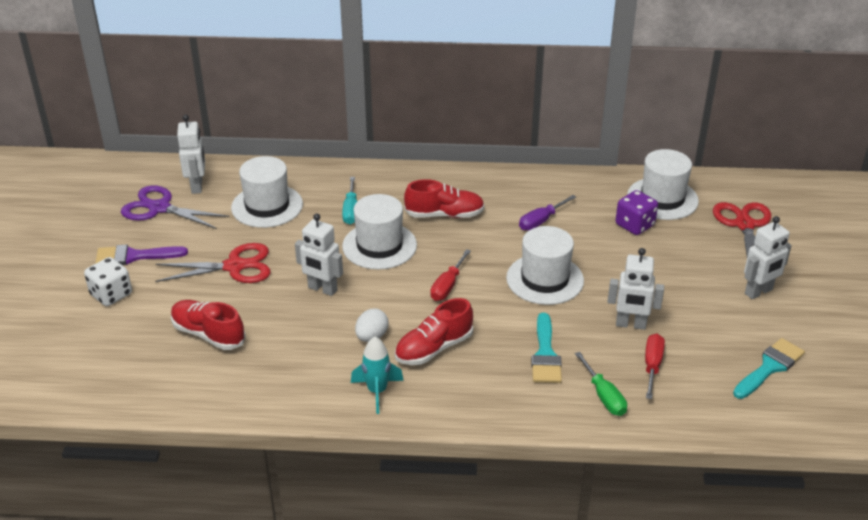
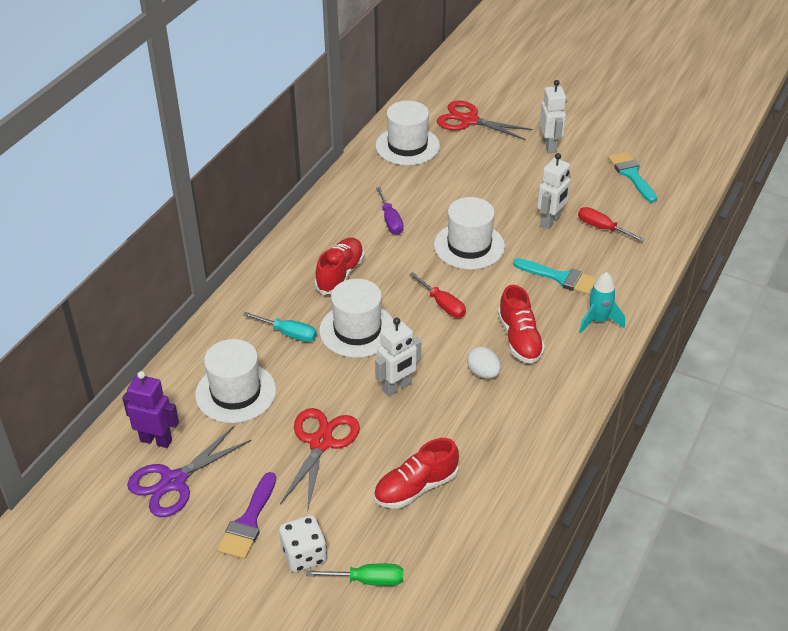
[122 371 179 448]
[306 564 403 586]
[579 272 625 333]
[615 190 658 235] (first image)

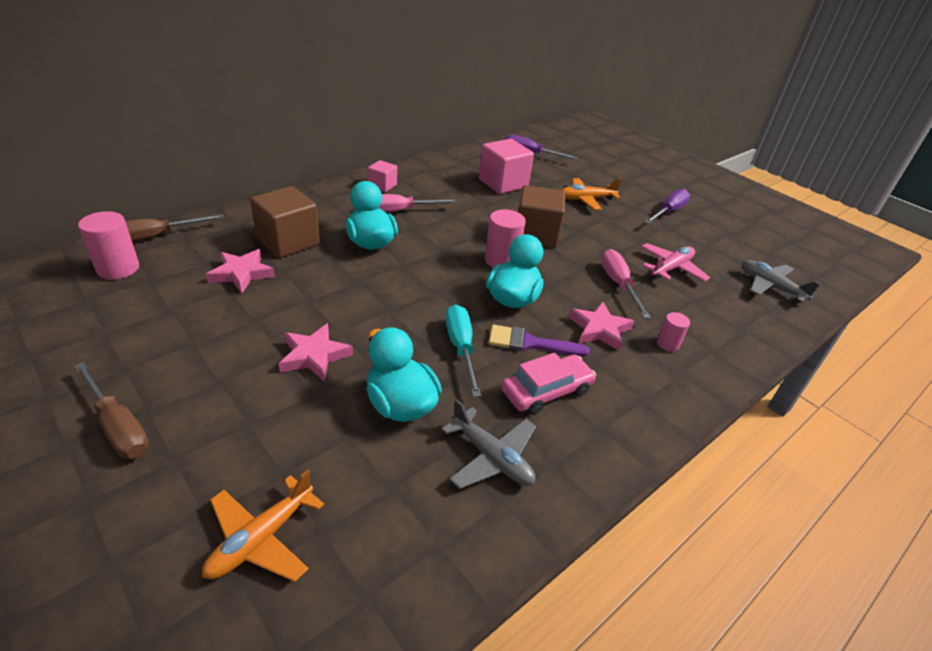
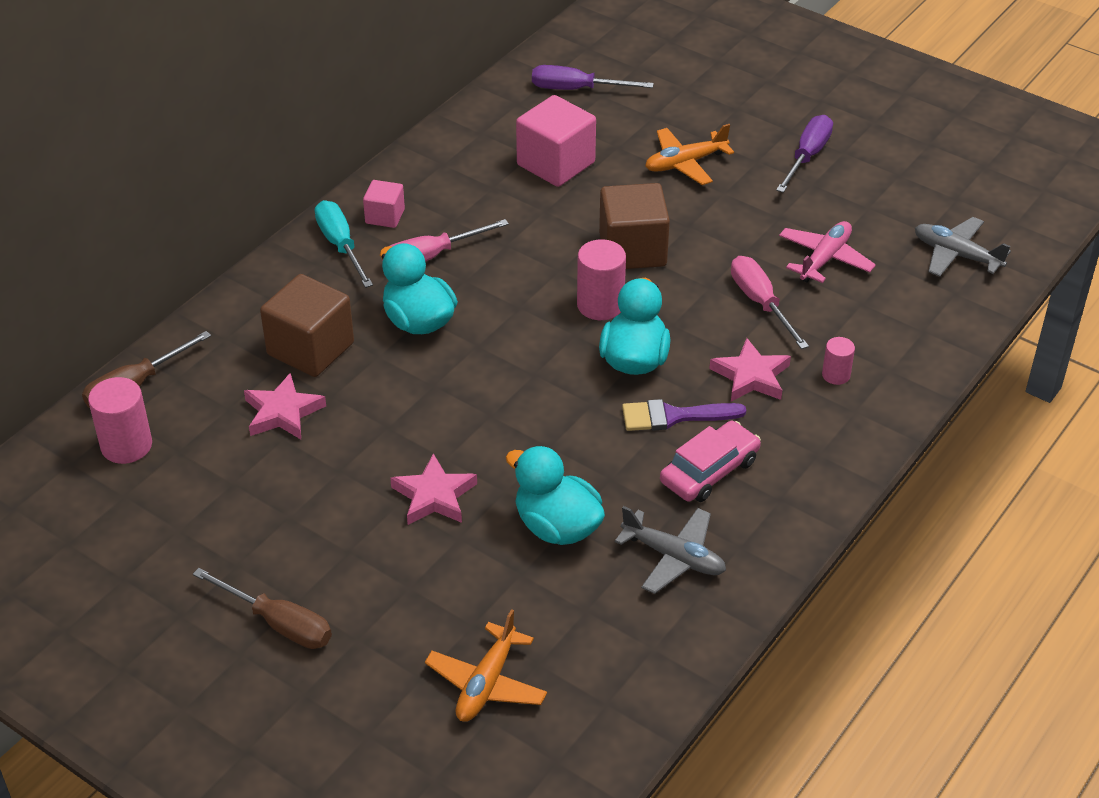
[315 200 373 288]

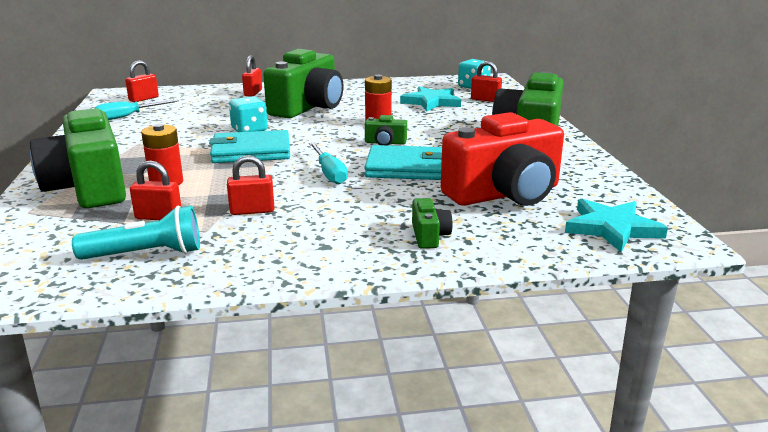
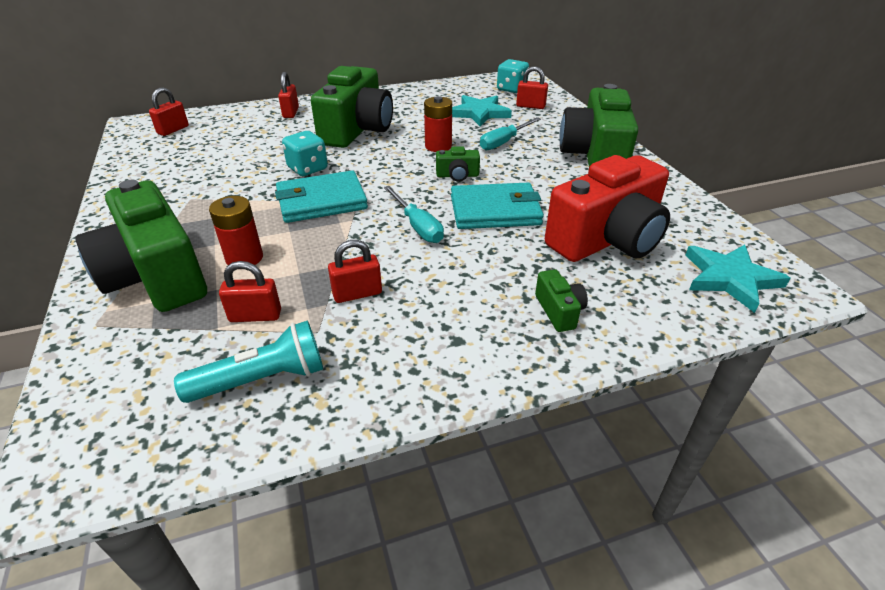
[480 117 541 150]

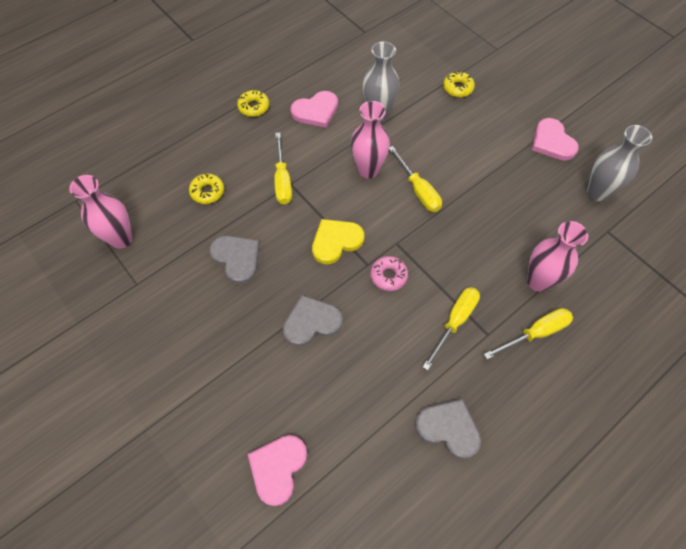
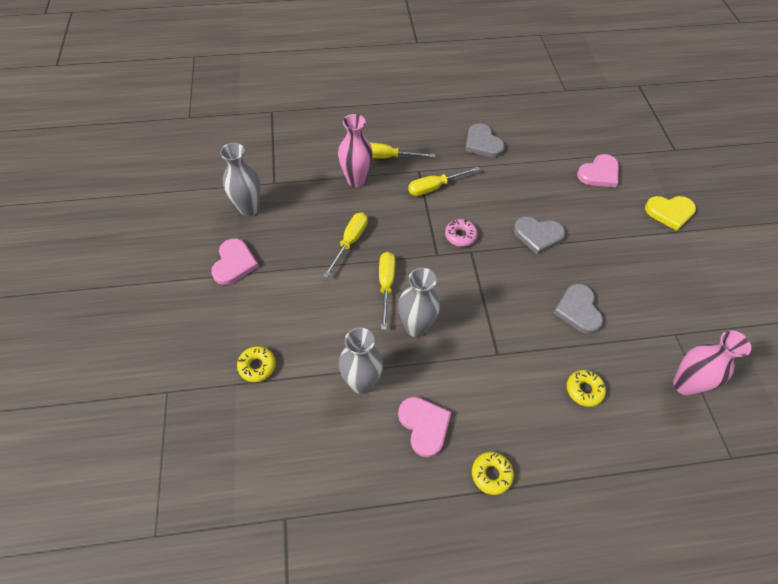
[323 213 368 278]
[398 268 440 337]
[398 397 451 457]
[645 196 696 231]

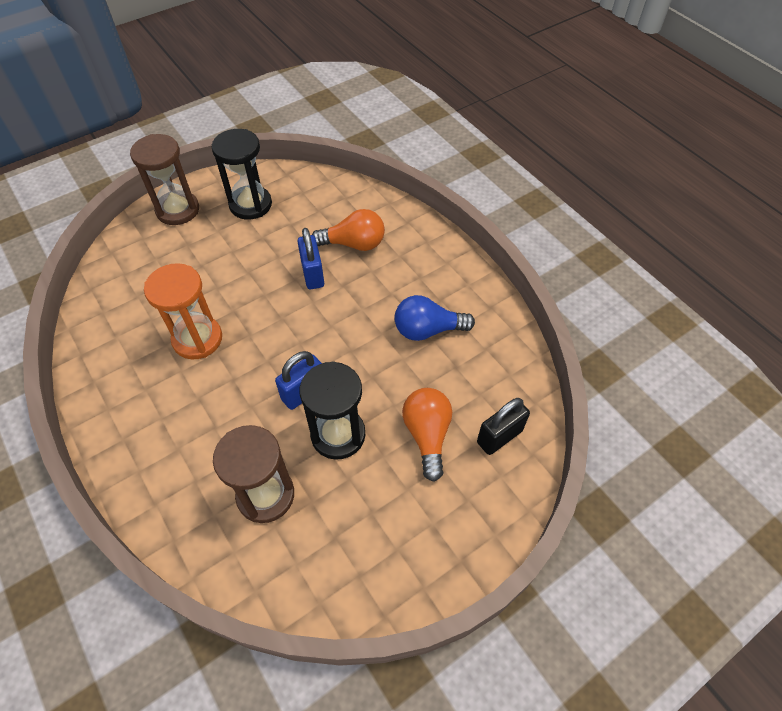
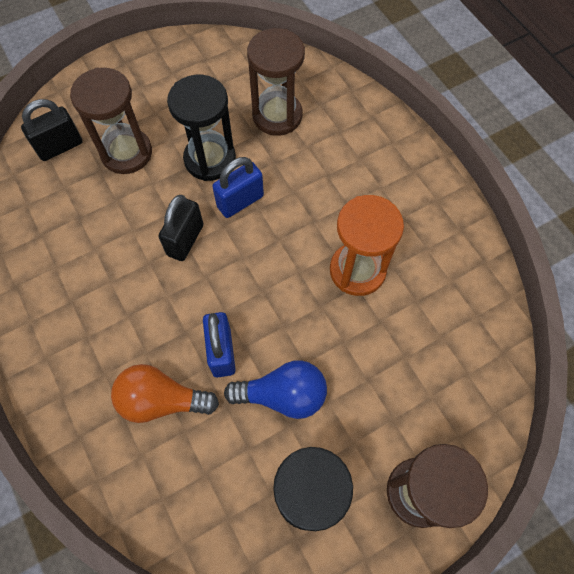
[70 68 152 174]
[158 195 204 261]
[224 360 327 419]

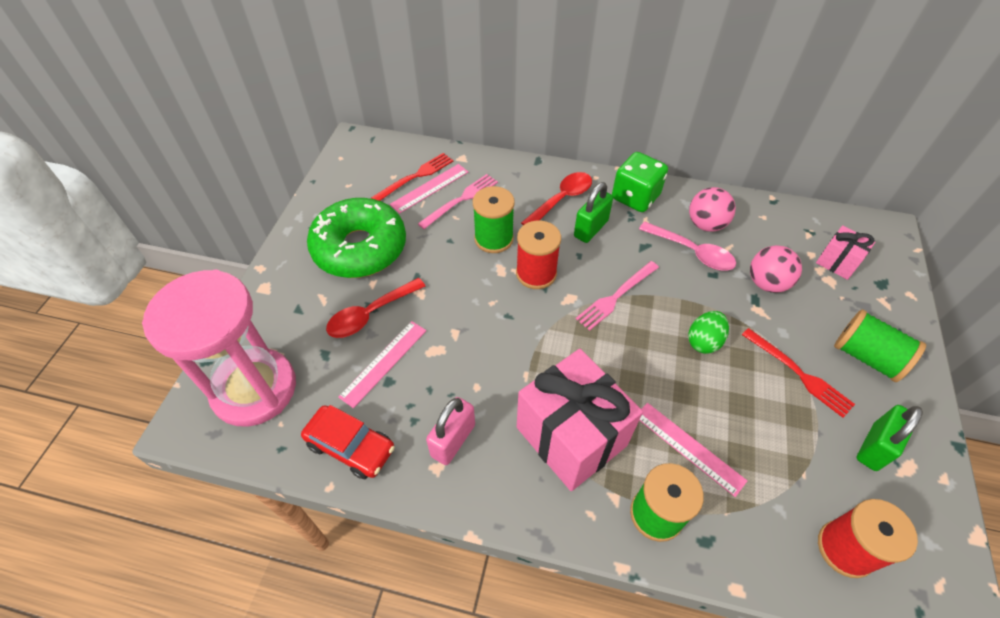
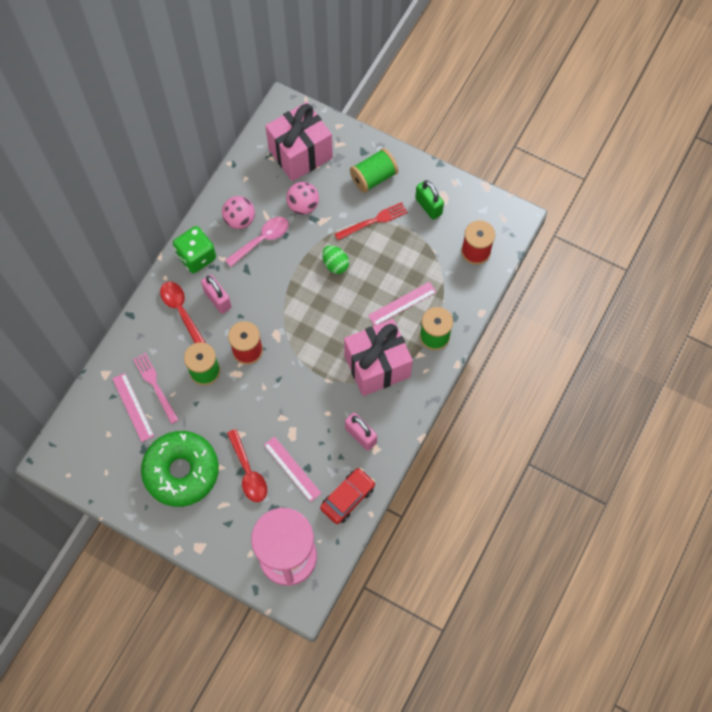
[201 275 232 314]
[265 102 333 181]
[371 153 453 201] (first image)
[576 261 659 331] (first image)

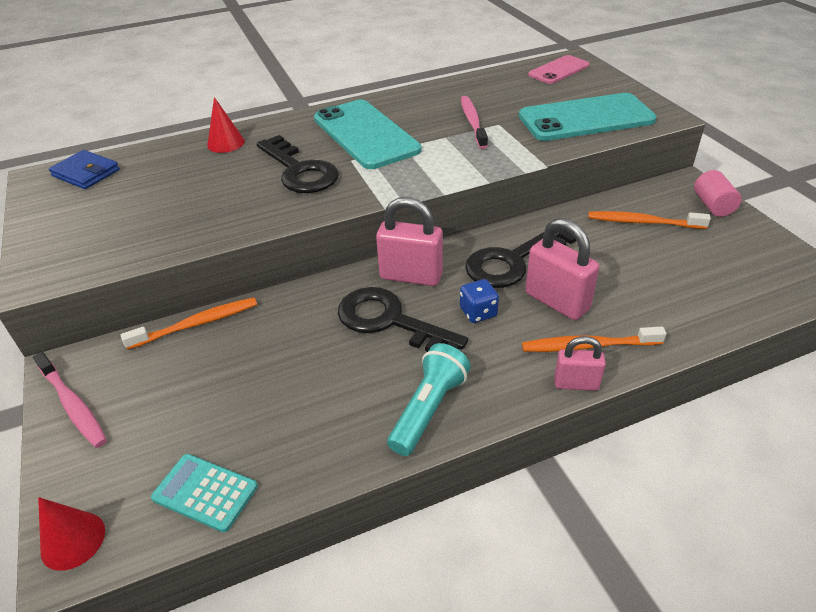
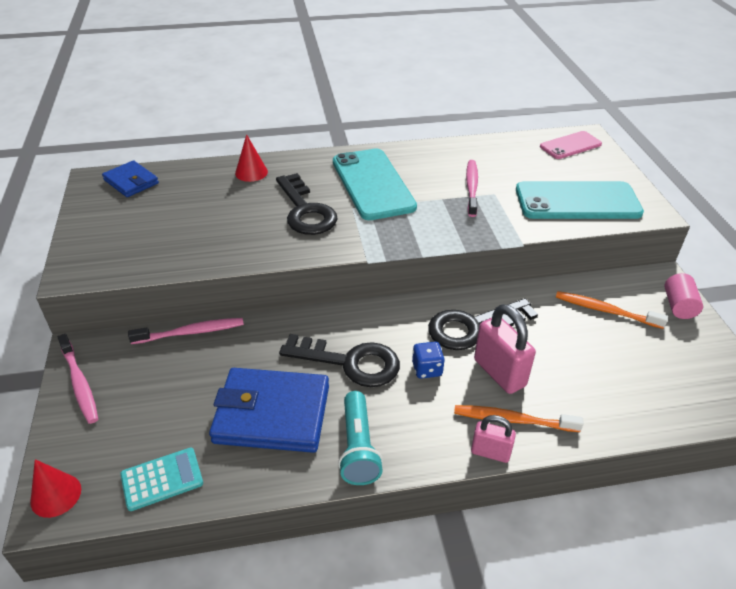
[120 448 203 511]
[128 318 244 344]
[209 368 329 453]
[279 334 400 387]
[338 391 383 485]
[376 197 443 286] (first image)

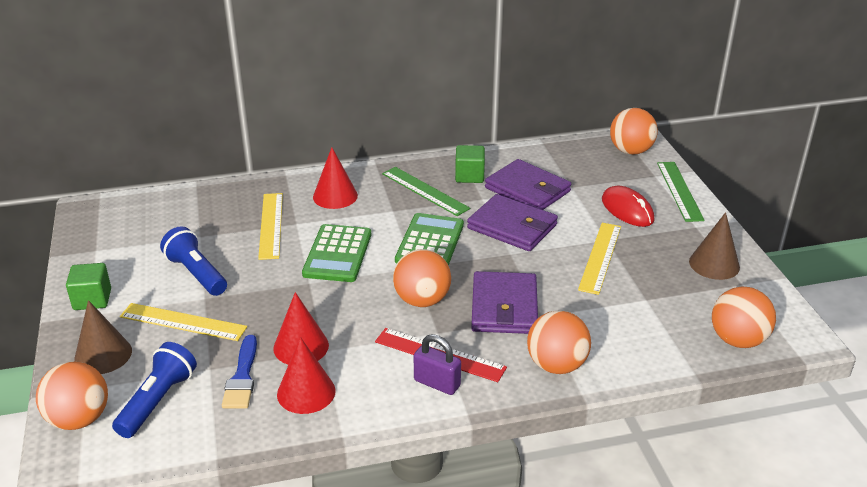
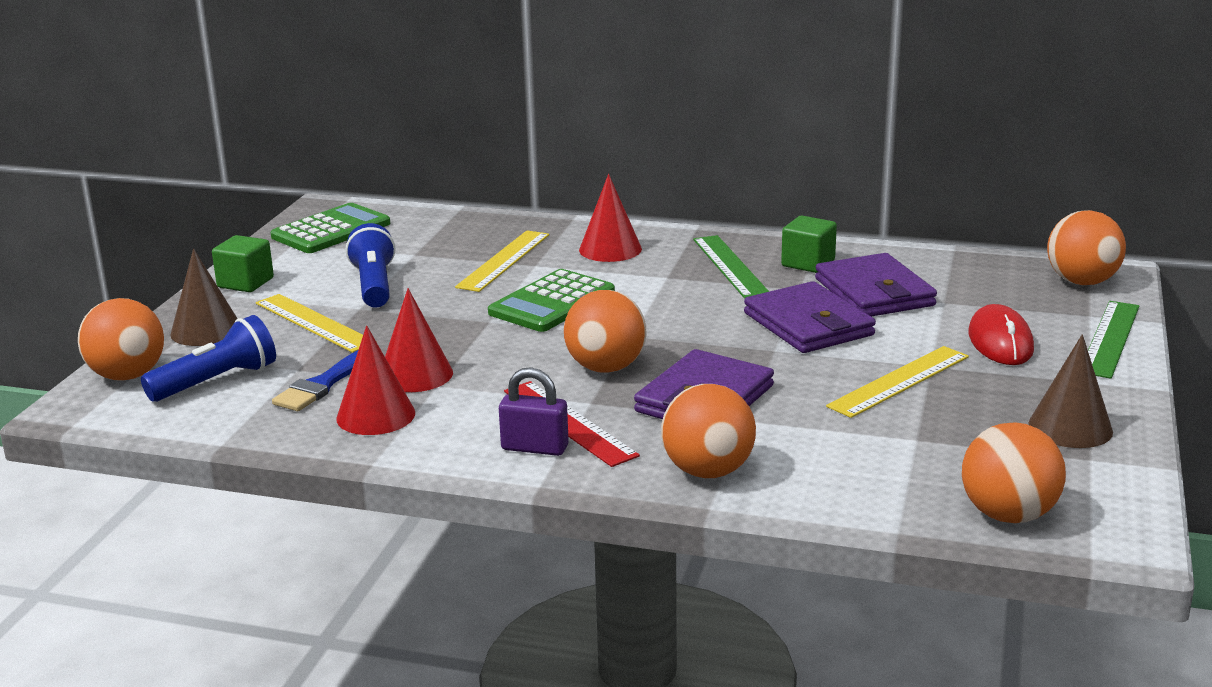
[271 203 390 253]
[499 367 569 456]

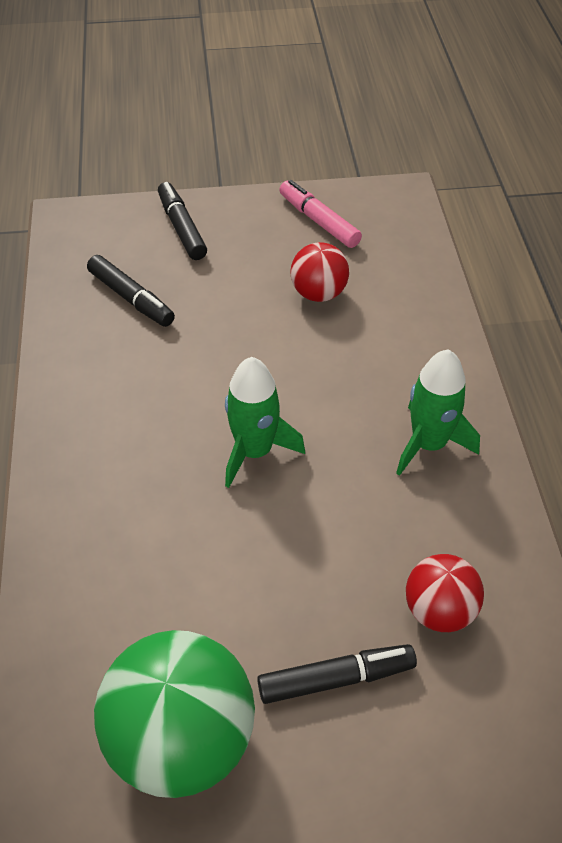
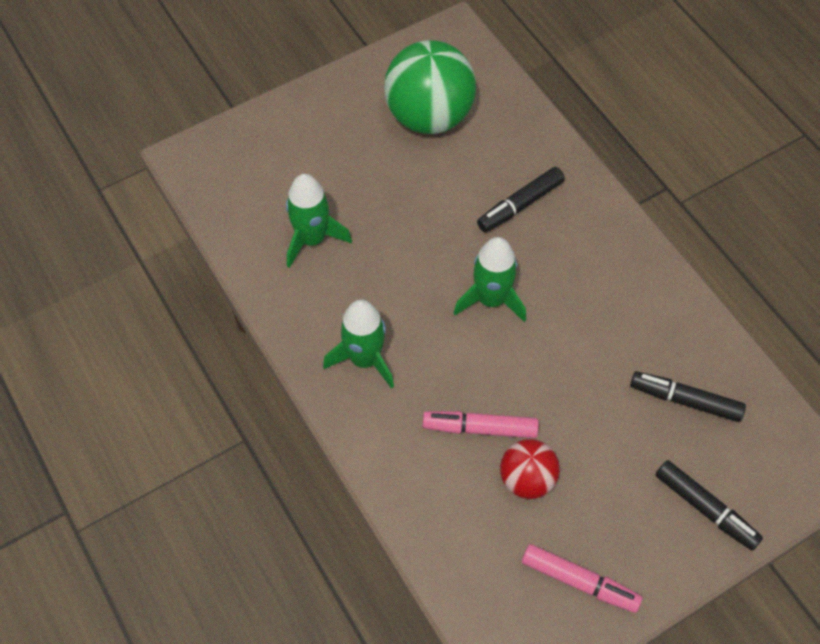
[286 174 352 268]
[423 411 539 438]
[477 167 565 232]

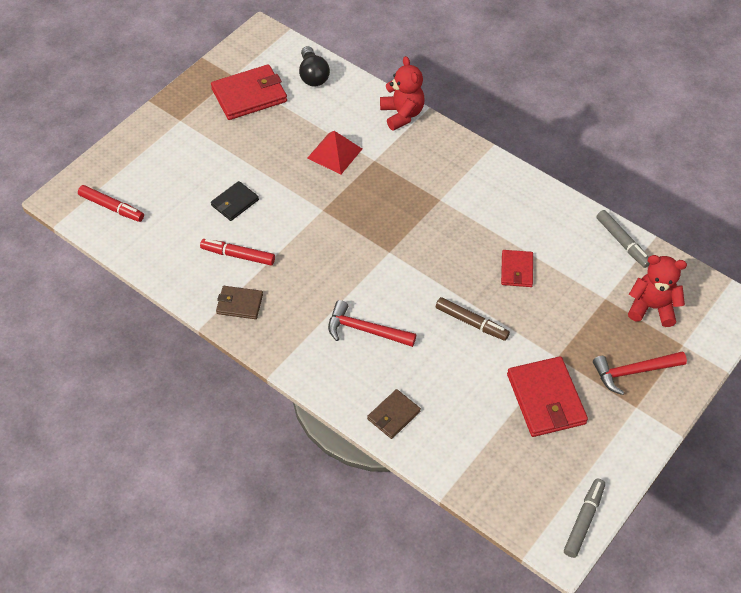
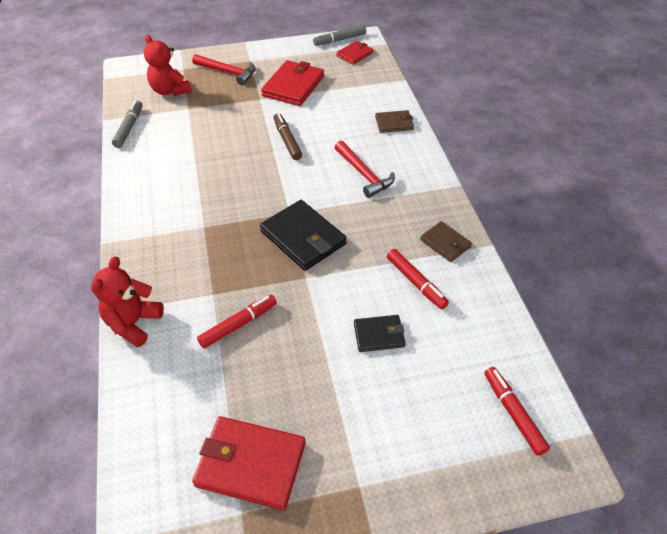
[197 294 277 349]
[260 200 347 271]
[336 41 373 65]
[299 46 330 86] (first image)

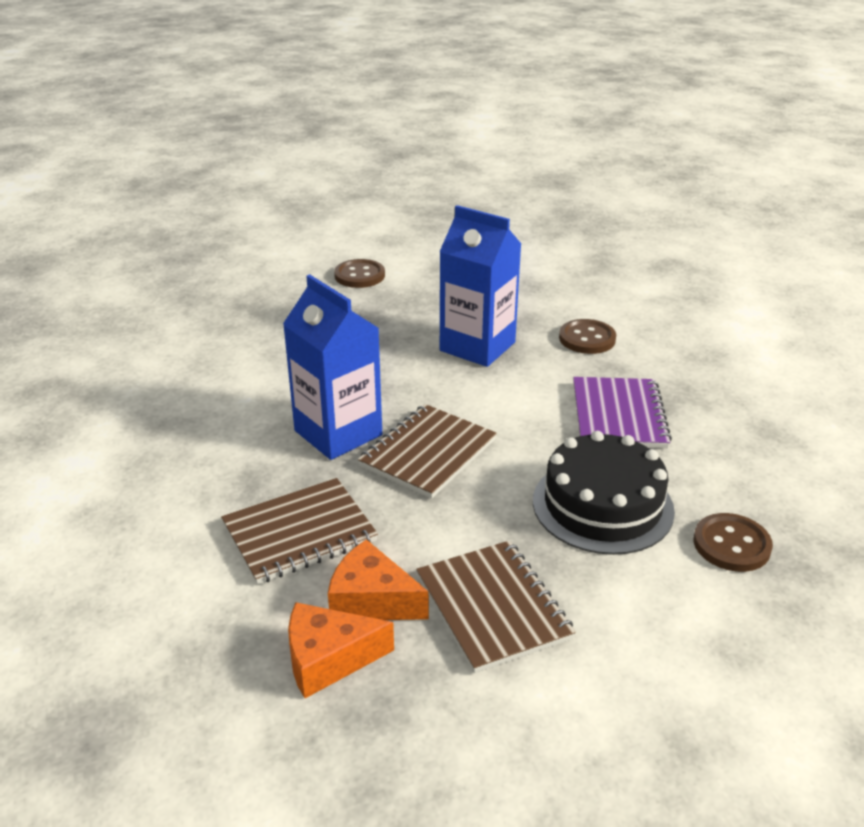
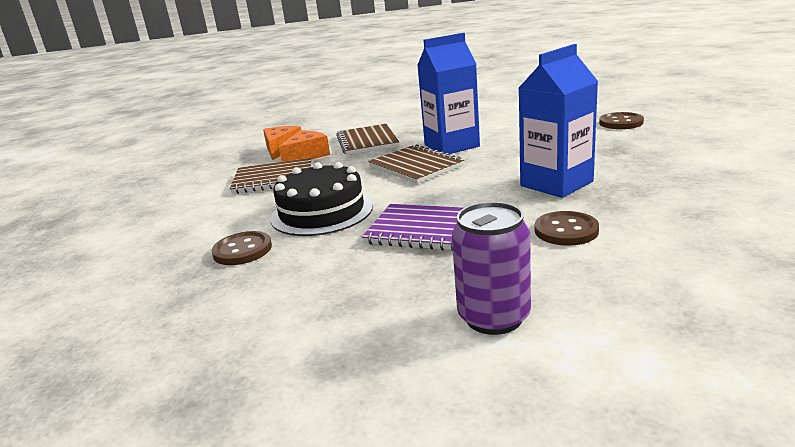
[452 202 531 335]
[599 112 644 129]

